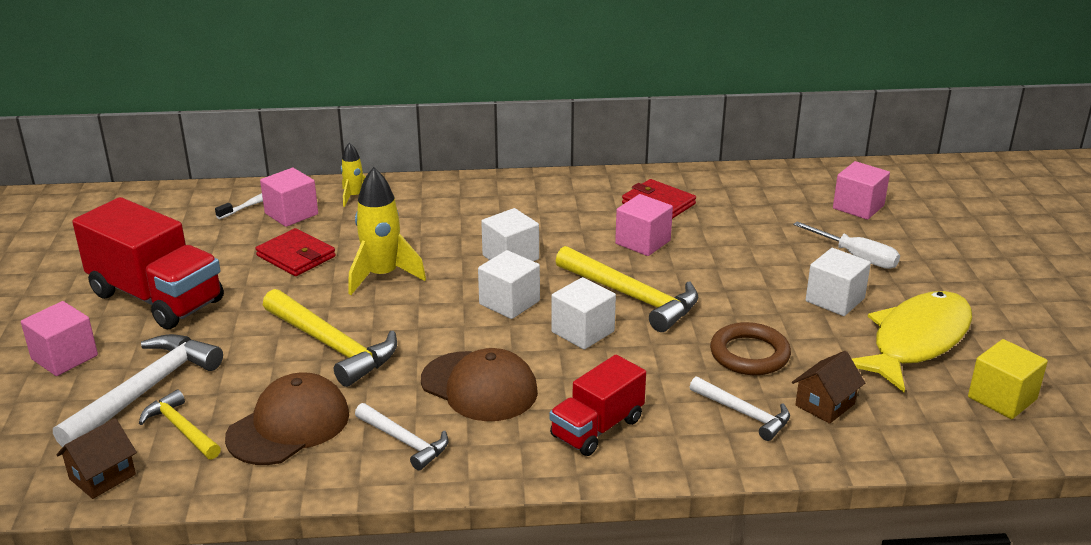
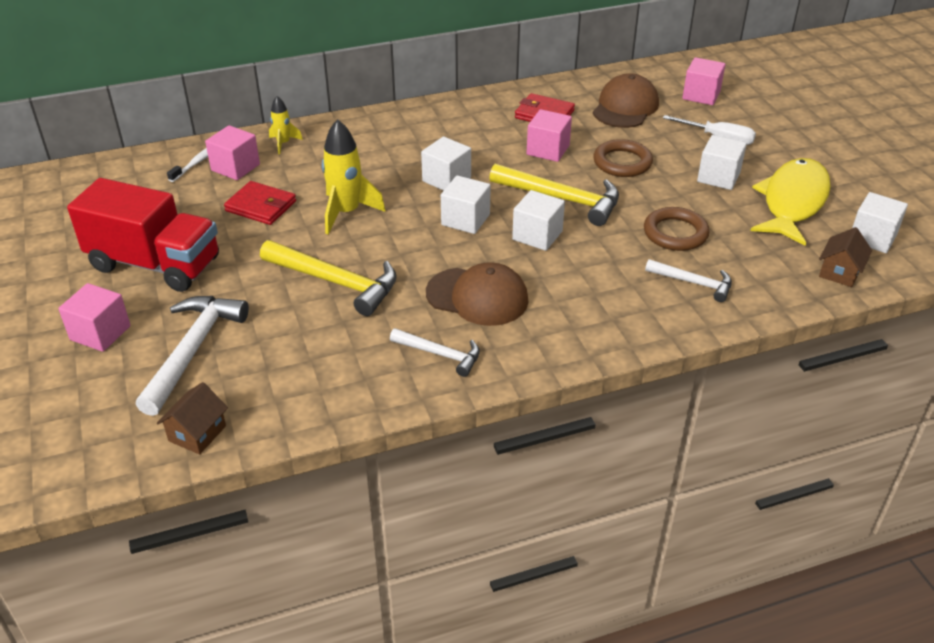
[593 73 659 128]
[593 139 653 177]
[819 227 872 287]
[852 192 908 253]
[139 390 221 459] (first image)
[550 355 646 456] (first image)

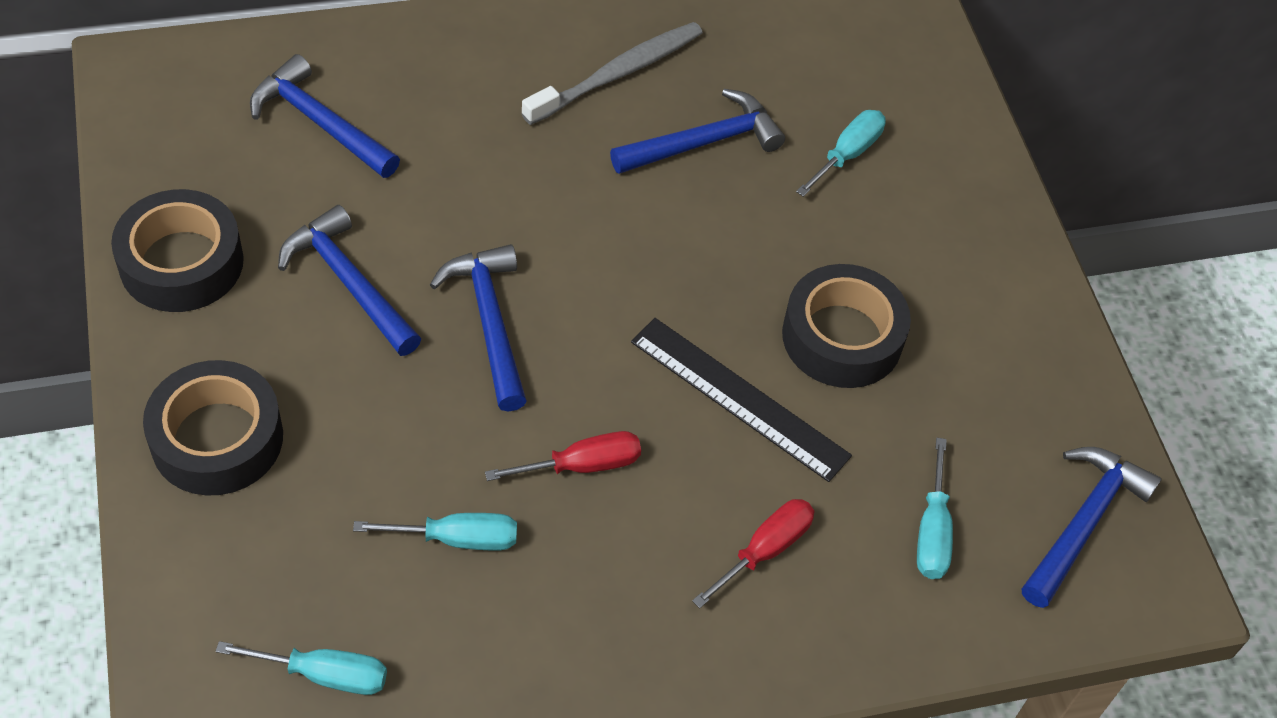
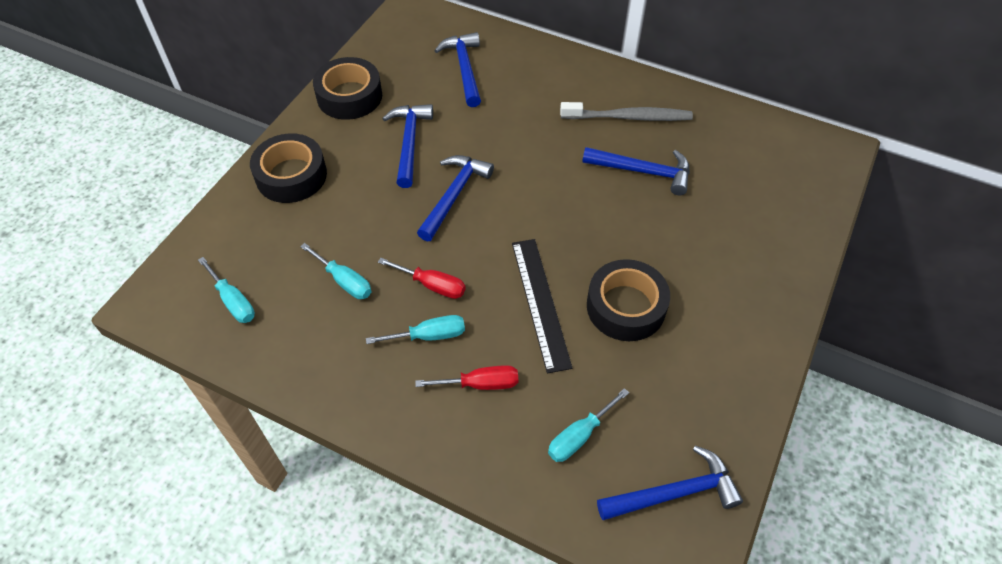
[366 315 465 344]

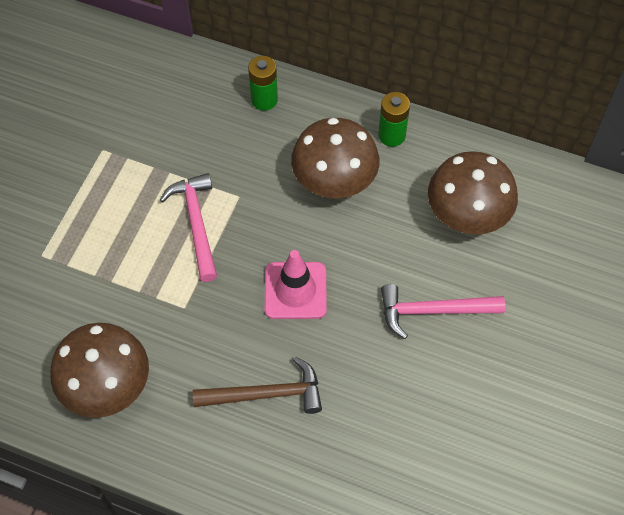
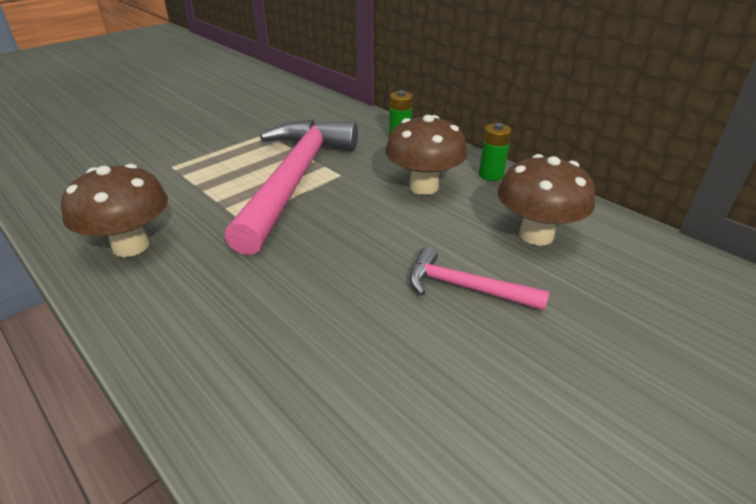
[225 120 358 255]
[193 357 322 414] (first image)
[265 250 327 319] (first image)

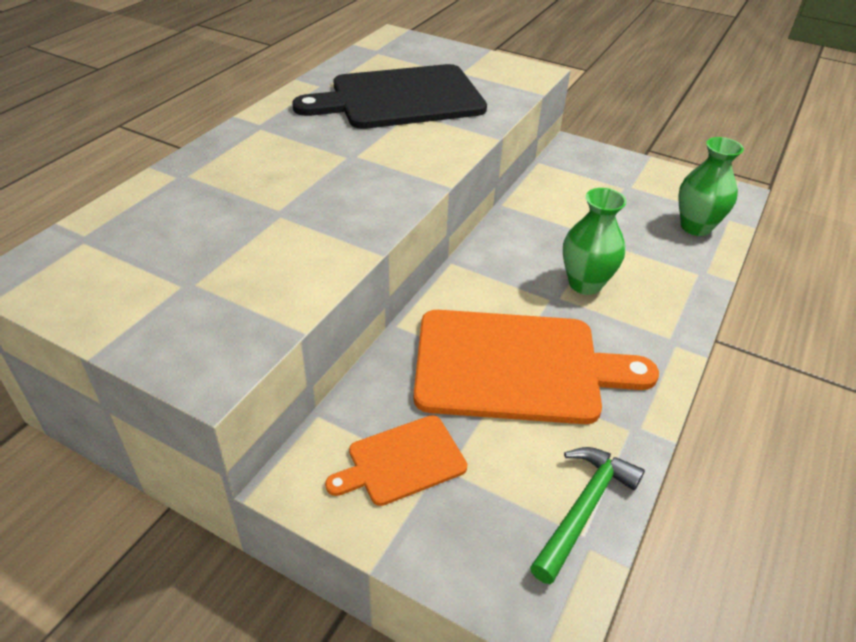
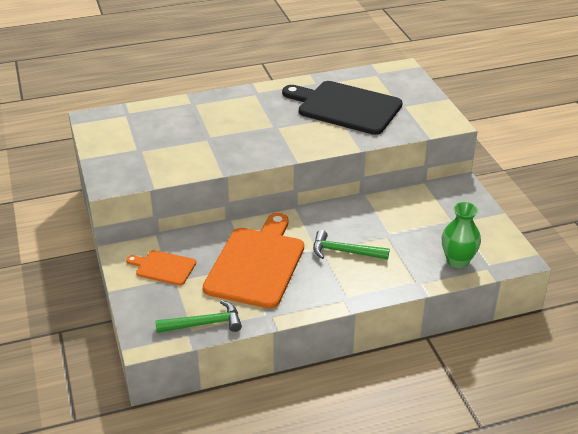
[203 213 304 309]
[313 230 390 260]

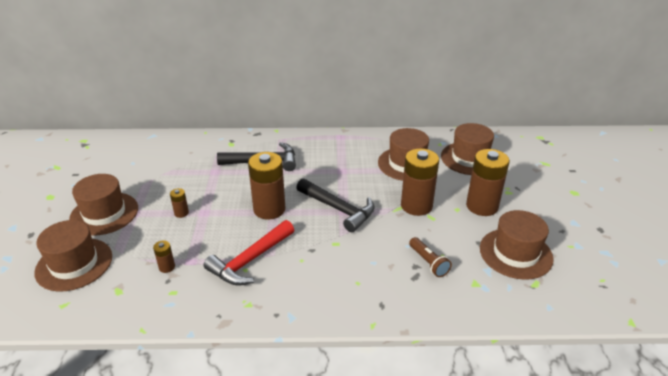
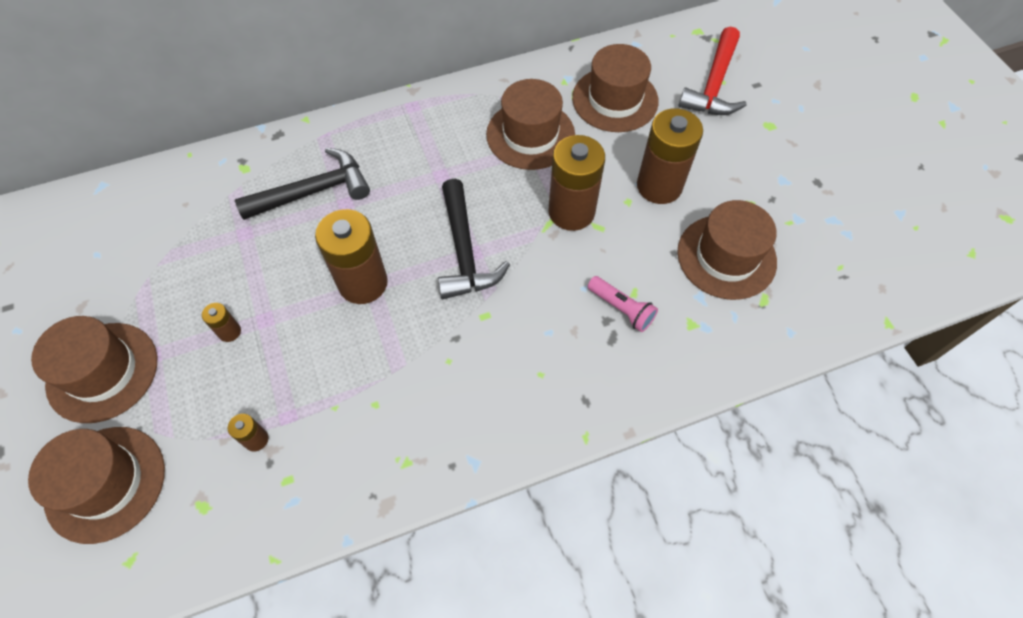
[438 179 510 299]
[588 276 658 332]
[678 26 747 115]

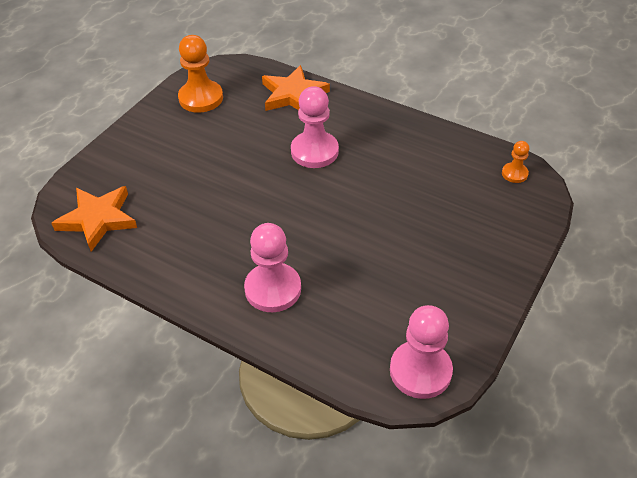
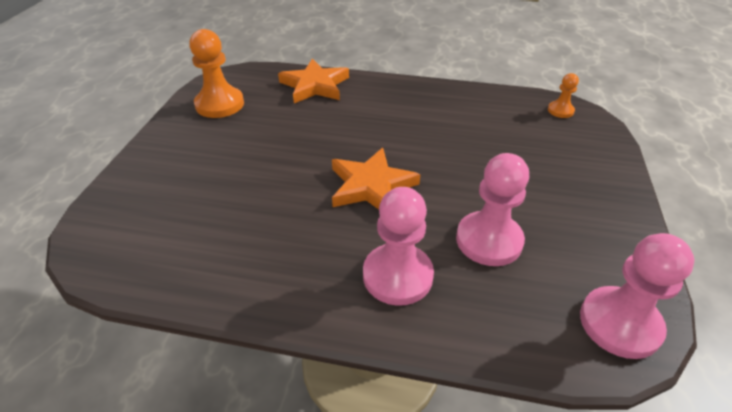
[332 148 421 209]
[456 153 529 266]

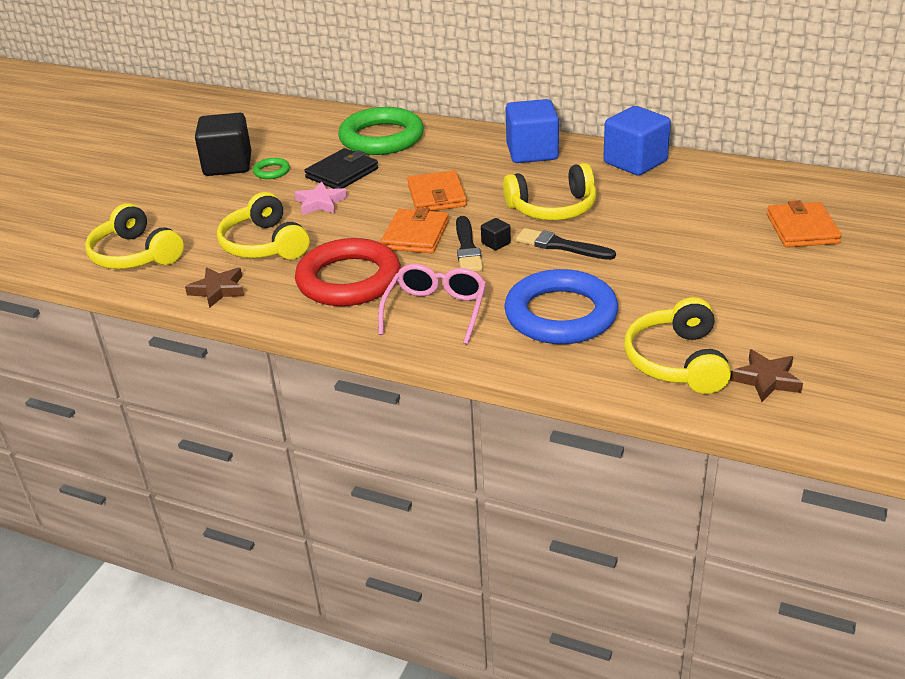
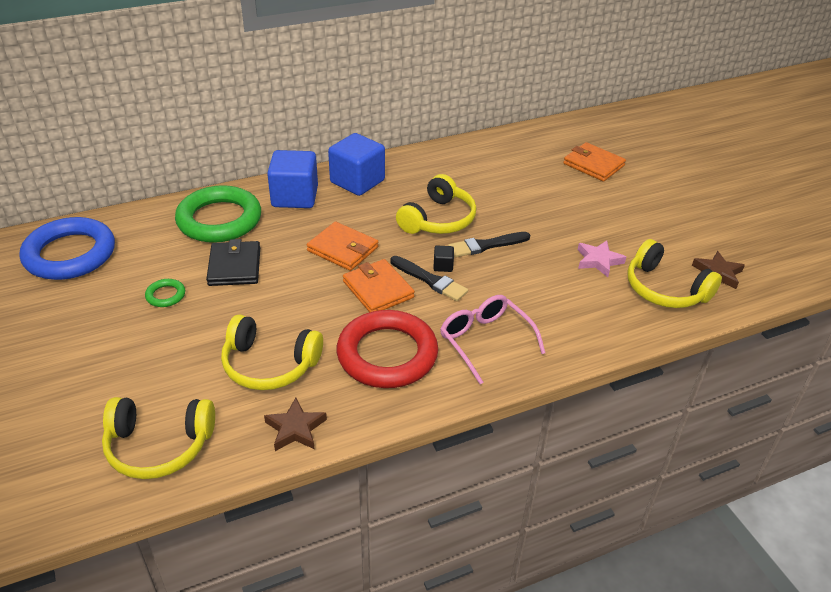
[19 217 115 280]
[267 150 318 208]
[578 240 626 277]
[195 113 251 176] (first image)

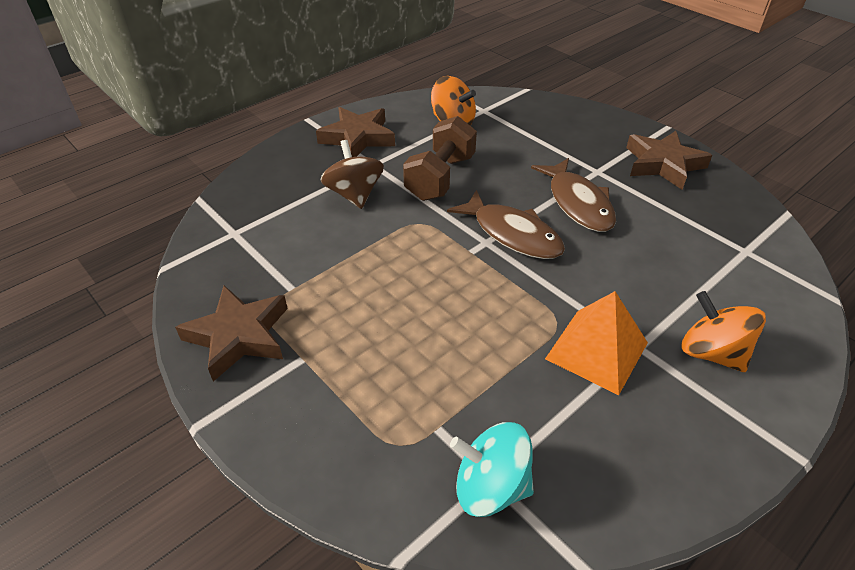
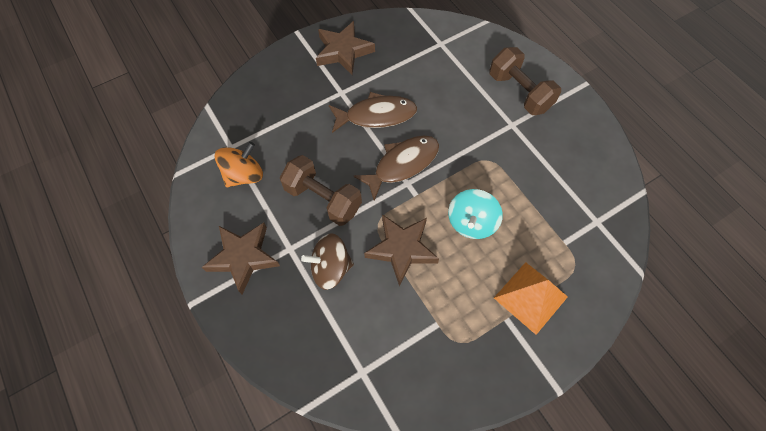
[364 214 439 286]
[448 189 503 239]
[489 47 561 115]
[494 262 568 335]

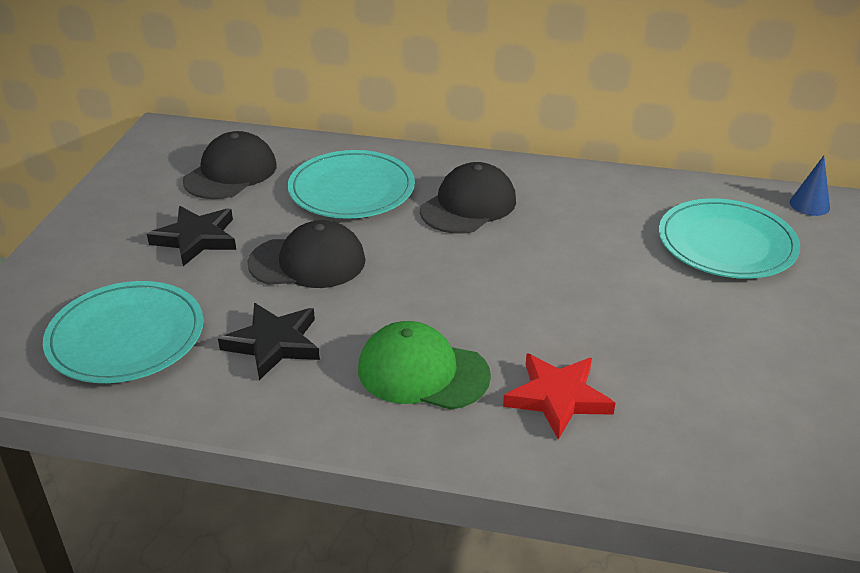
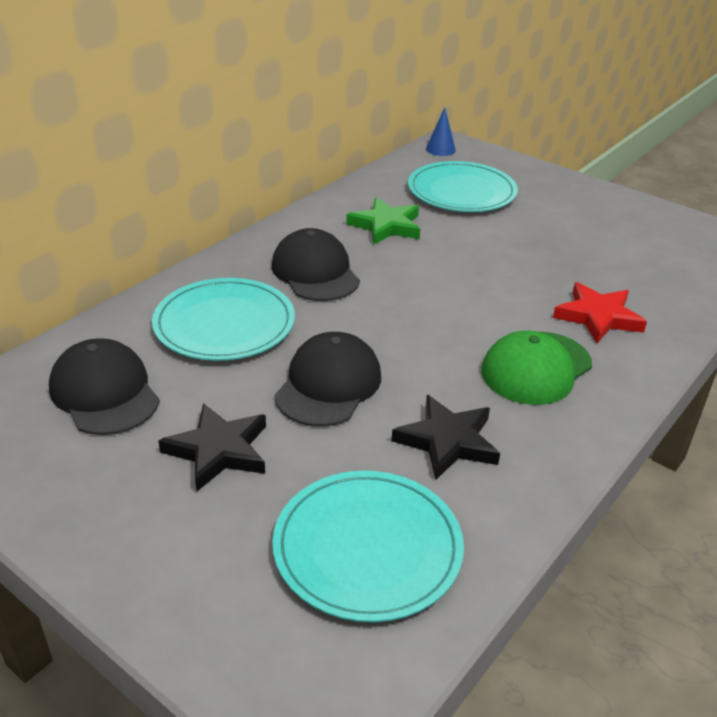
[346 197 420 245]

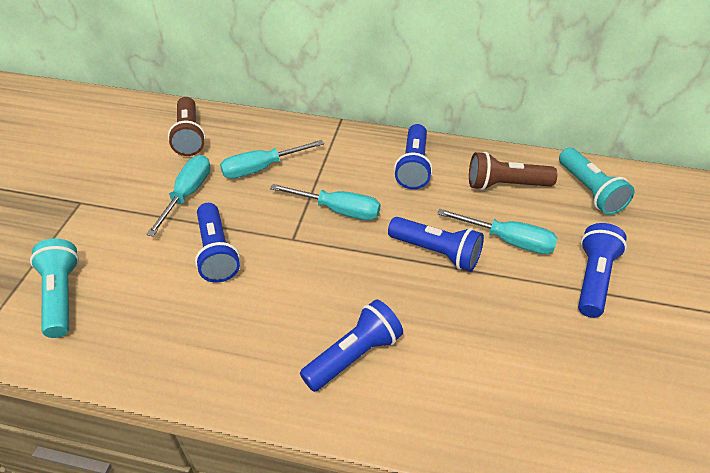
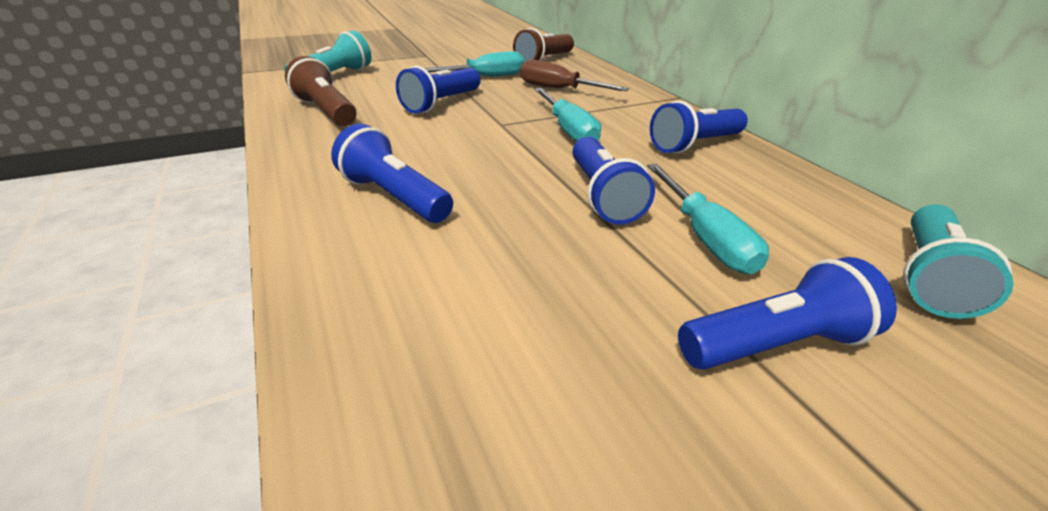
[285 56 356 126]
[331 124 453 223]
[520 60 629 91]

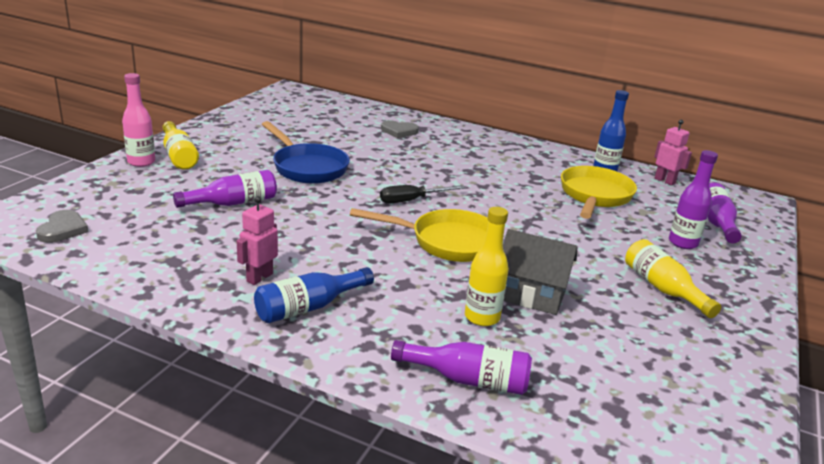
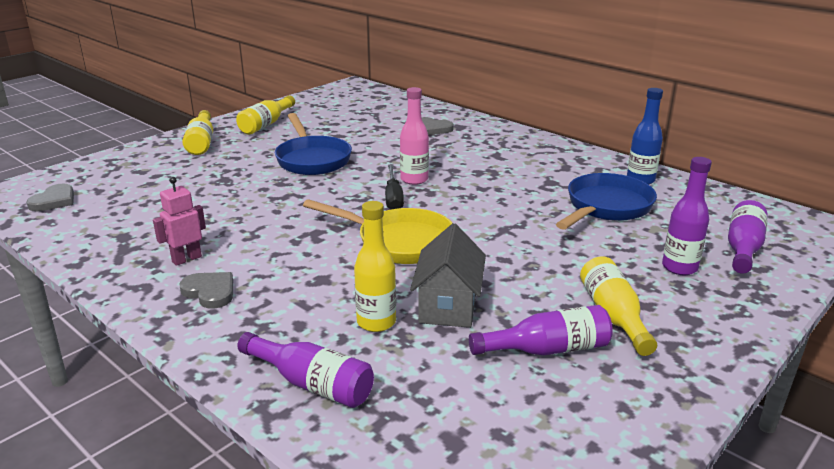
[179 272 233 309]
[236 95 295 134]
[385 165 404 209]
[400 87 429 185]
[410 223 486 328]
[469 305 613 355]
[556 173 657 230]
[654 120 692 186] (first image)

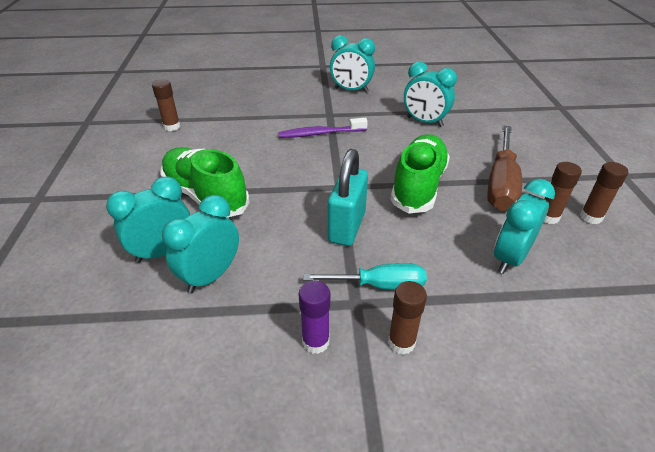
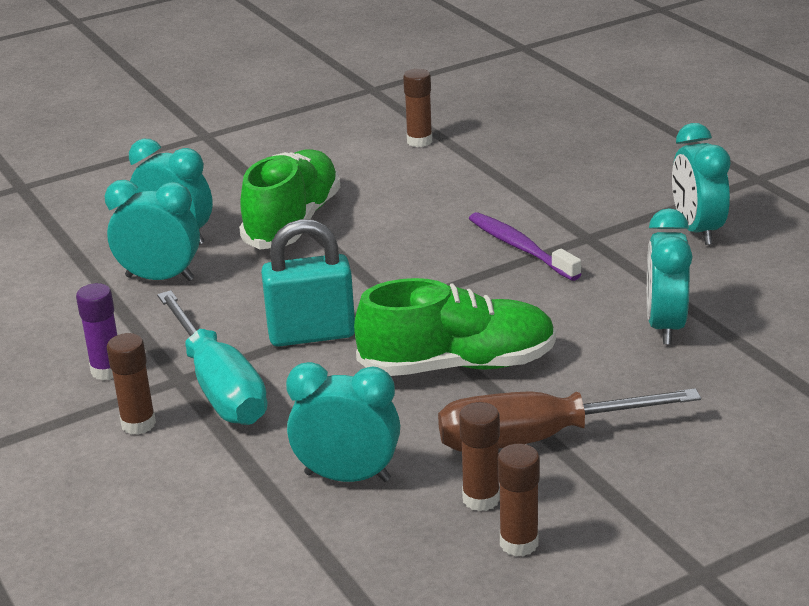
[157 290 268 425]

